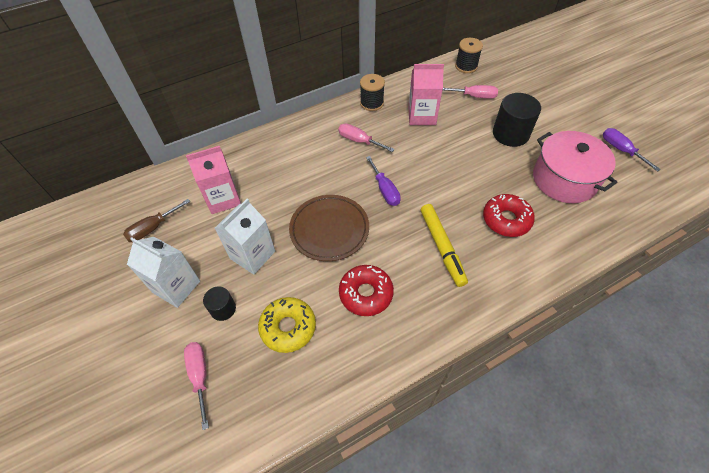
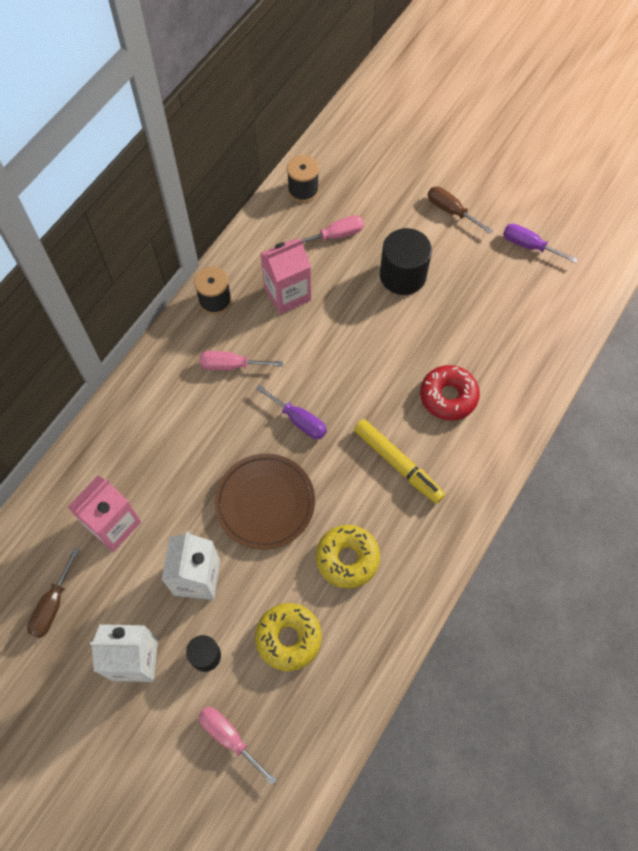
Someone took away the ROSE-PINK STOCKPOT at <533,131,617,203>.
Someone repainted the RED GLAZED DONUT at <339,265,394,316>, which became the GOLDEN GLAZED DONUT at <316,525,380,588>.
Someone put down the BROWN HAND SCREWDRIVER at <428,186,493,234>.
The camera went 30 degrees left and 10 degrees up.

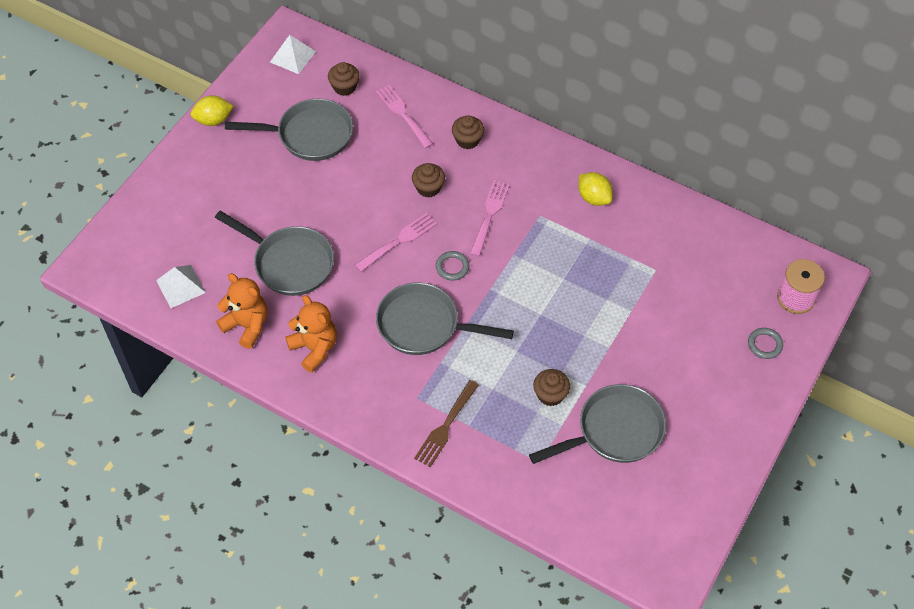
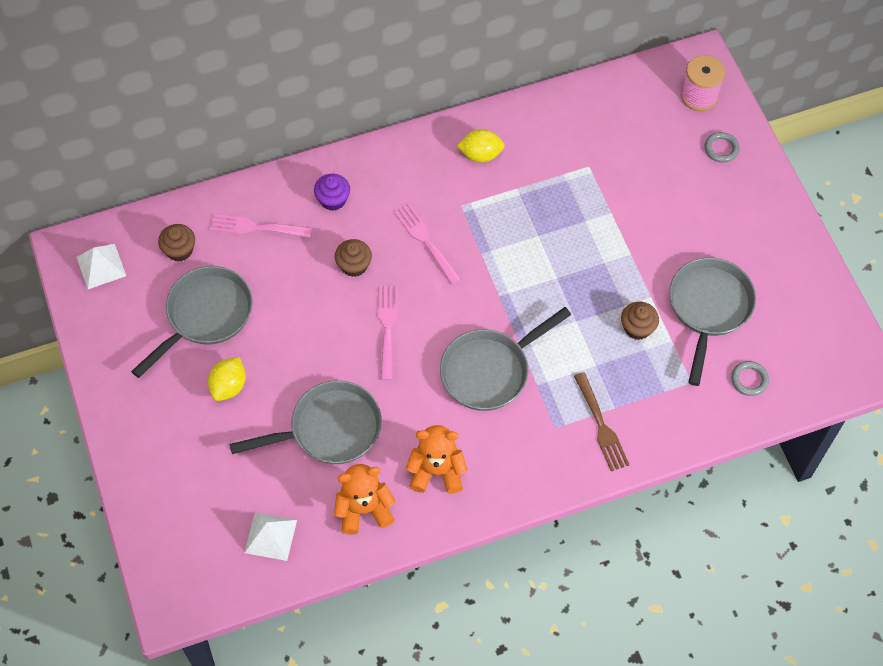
Someone carried the GOLDEN TOY LEMON from <191,95,234,126> to <208,357,246,401>.
Someone repainted the BROWN MUFFIN at <452,116,484,149>, which became the VIOLET MUFFIN at <314,174,350,211>.
Someone carried the ASH-GREY HOOP from <436,251,469,281> to <731,361,769,396>.
The camera went 50 degrees left and 5 degrees up.

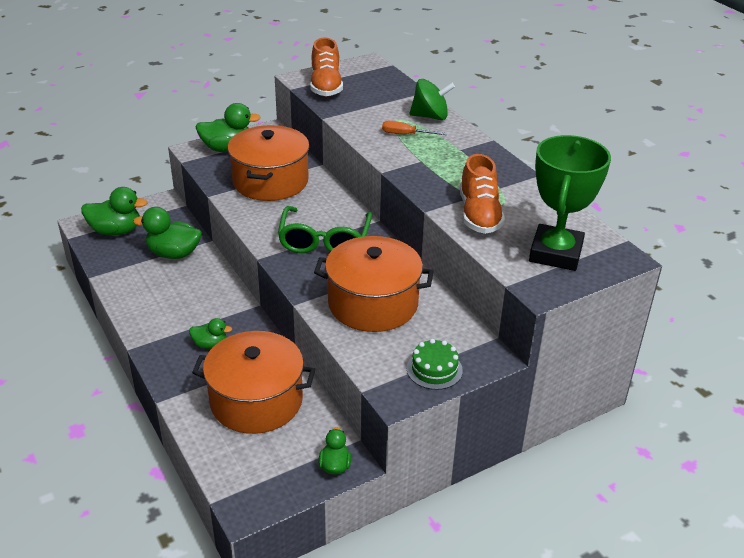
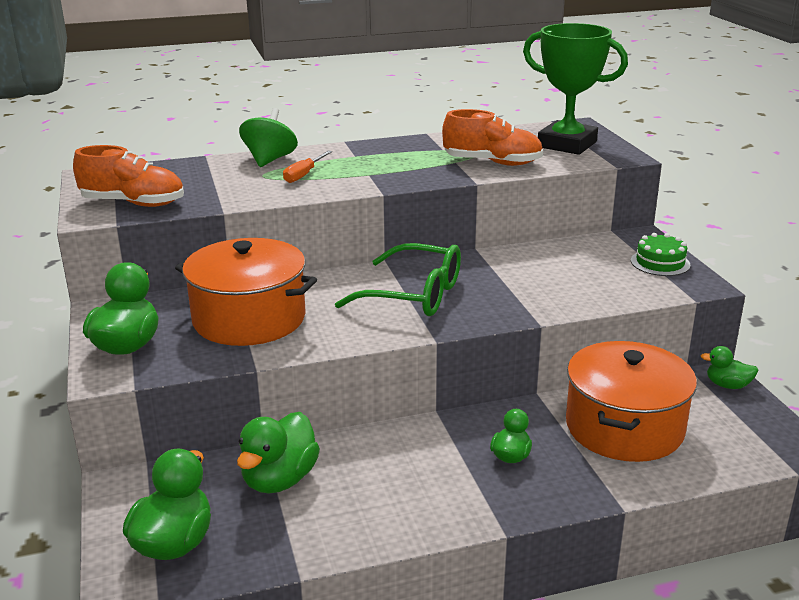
Someone took away the ORANGE-COLOURED STOCKPOT at <314,236,434,332>.
The camera went 75 degrees left and 10 degrees down.

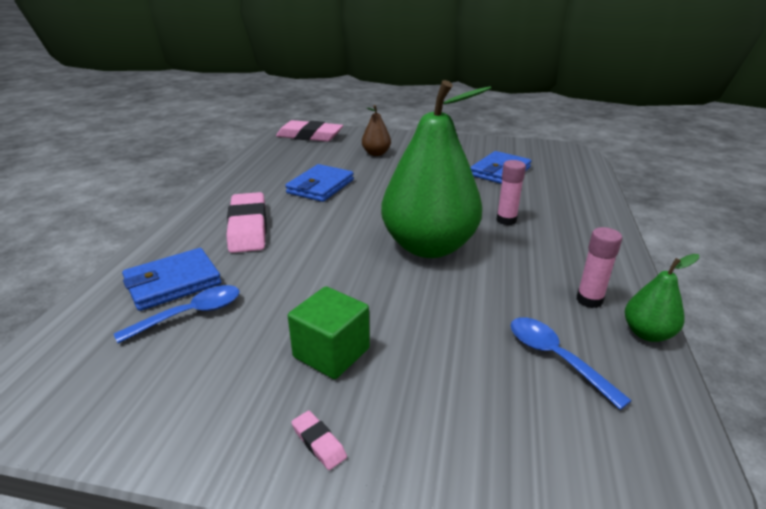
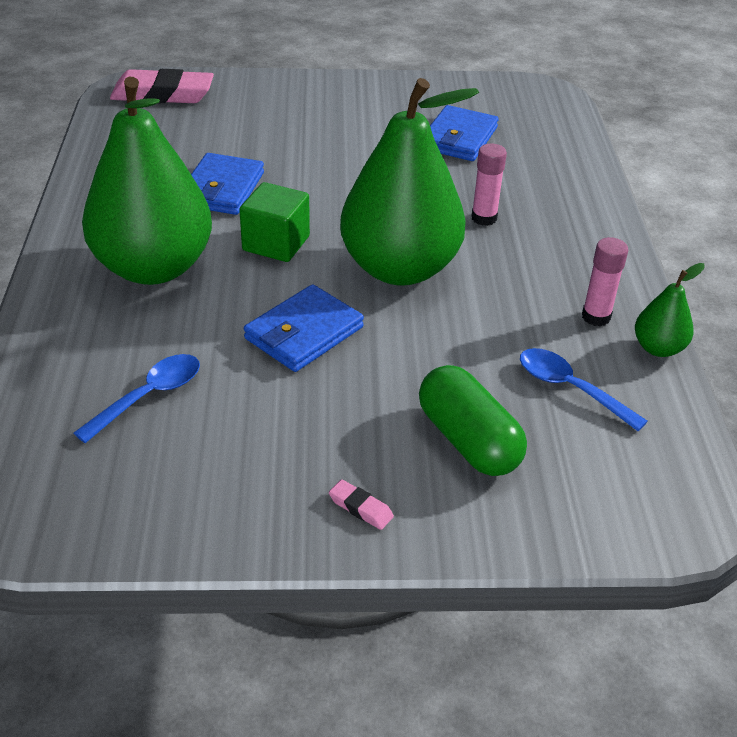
Someone took away the BROWN PEAR at <362,105,391,156>.
Someone swapped the ROSE-PINK GUM ERASER at <226,192,266,253> for the EMERALD PEAR at <82,77,212,285>.
Someone carried the COBALT WALLET from <122,248,222,311> to <244,284,364,372>.
Someone carried the EMERALD CUBE from <288,286,370,379> to <239,182,310,262>.
Someone put down the EMERALD PILL SHAPE at <419,365,527,476>.
The camera went 15 degrees left and 10 degrees up.

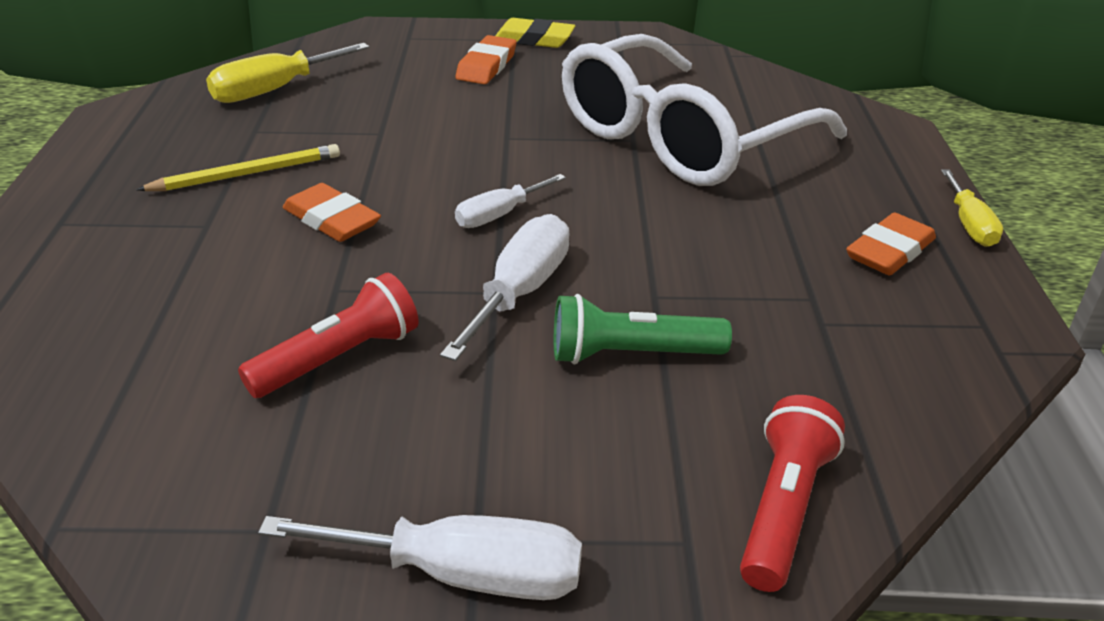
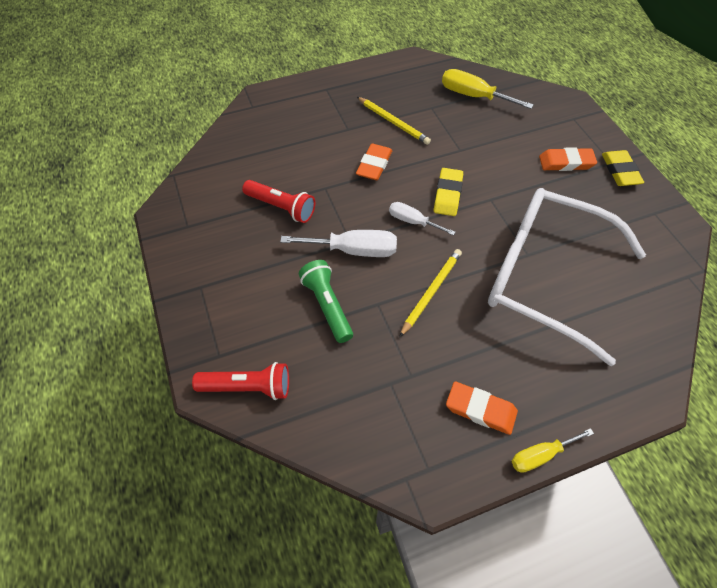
Someone took away the SNOW-WHITE HAND SCREWDRIVER at <258,515,582,600>.
Someone put down the GOLDEN GUM ERASER at <434,168,463,216>.
Someone put down the GOLDEN LEAD PENCIL at <400,249,462,337>.
The camera went 70 degrees right and 20 degrees up.

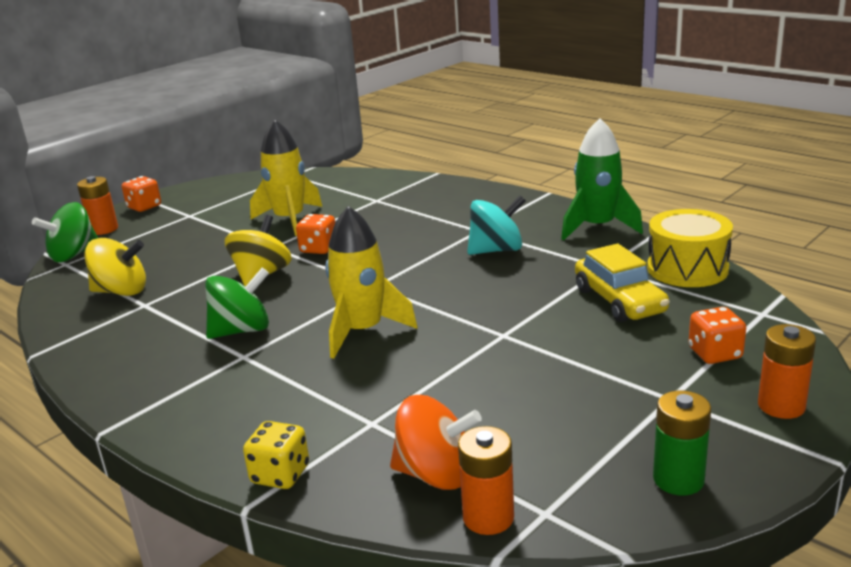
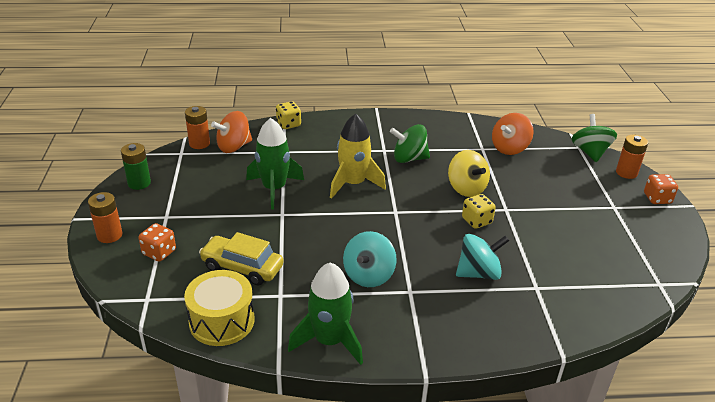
Someone took away the GOLDEN TOY ROCKET at <250,119,322,236>.
Someone repainted the ORANGE-COLOURED DIE at <296,214,335,254>, which became the GOLDEN DIE at <462,194,496,229>.
Someone repainted the GOLDEN TOY TOP at <84,238,146,296>, which became the ORANGE-COLOURED TOY TOP at <492,113,533,155>.
Someone rotated the EMERALD TOY TOP at <205,268,269,339> by 75 degrees clockwise.
Someone put down the EMERALD TOY ROCKET at <246,118,304,210>.
Someone put down the AQUA TOY TOP at <456,234,509,280>.
The camera went 130 degrees right and 10 degrees up.

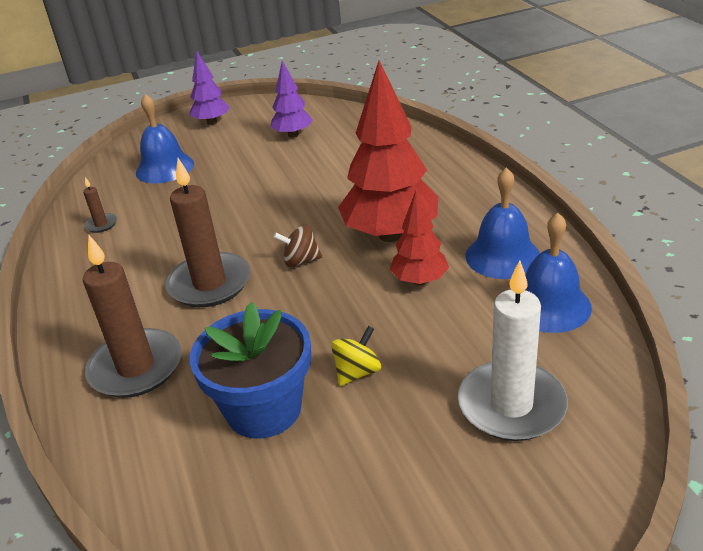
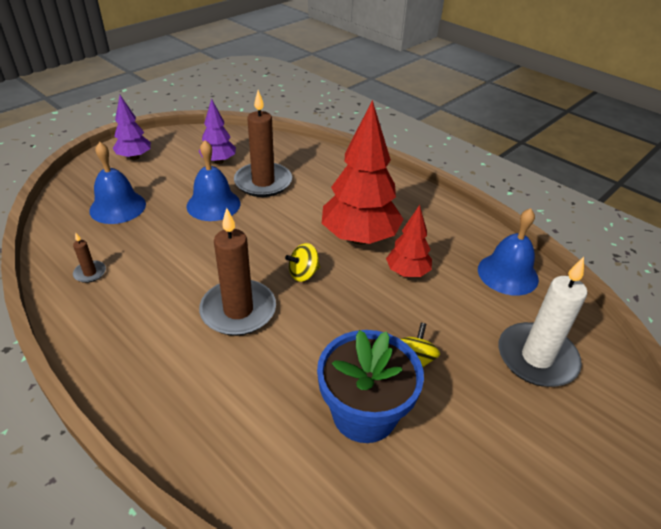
Someone carried the COBALT HAND BELL from <465,167,540,279> to <186,140,240,221>.
Someone repainted the BROWN TOY TOP at <273,225,322,267>, which became the GOLDEN TOY TOP at <285,243,320,282>.
Someone carried the BROWN CANDLE from <83,235,182,398> to <234,90,292,197>.
The camera went 30 degrees left and 5 degrees up.

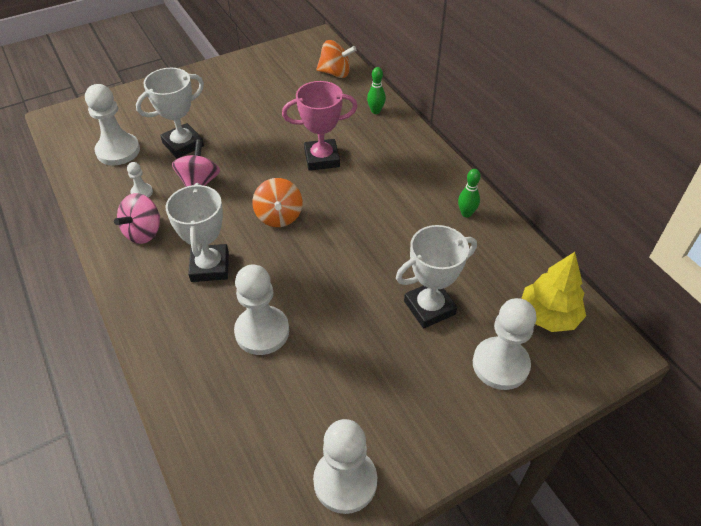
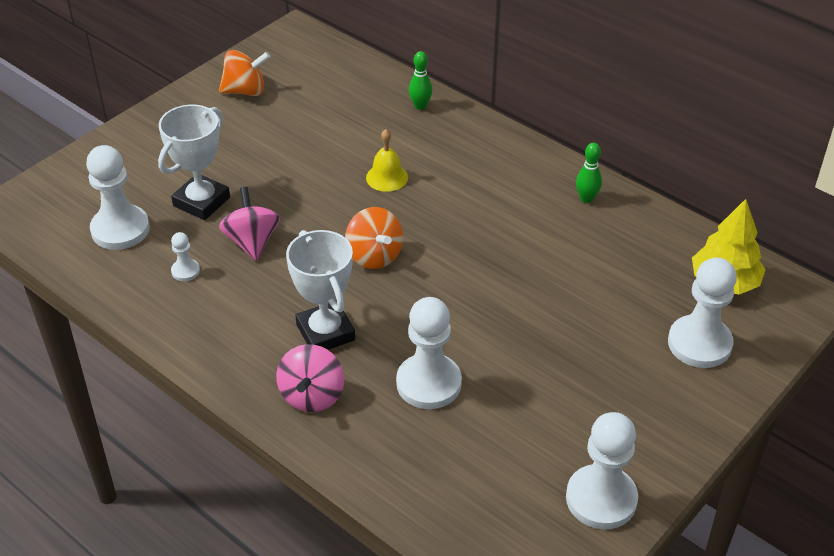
Someone carried the ORANGE-COLOURED TOY TOP from <316,40,356,78> to <219,50,271,96>.
Someone swapped the ROSE-PINK AWARD CUP at <282,81,357,171> for the GOLDEN HAND BELL at <366,129,408,192>.
Someone carried the ROSE-PINK TOY TOP from <114,193,160,244> to <276,344,344,412>.
Someone took away the SNOW-WHITE AWARD CUP at <396,225,477,328>.
The camera went 20 degrees left and 5 degrees down.

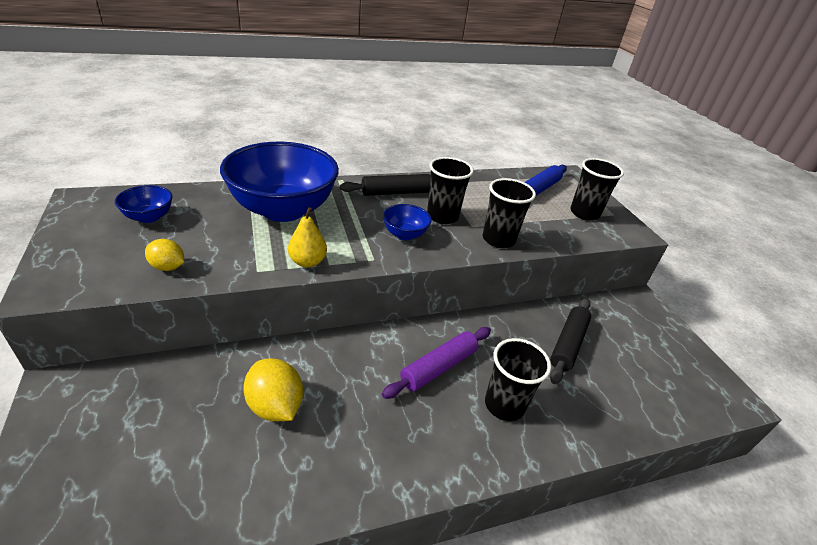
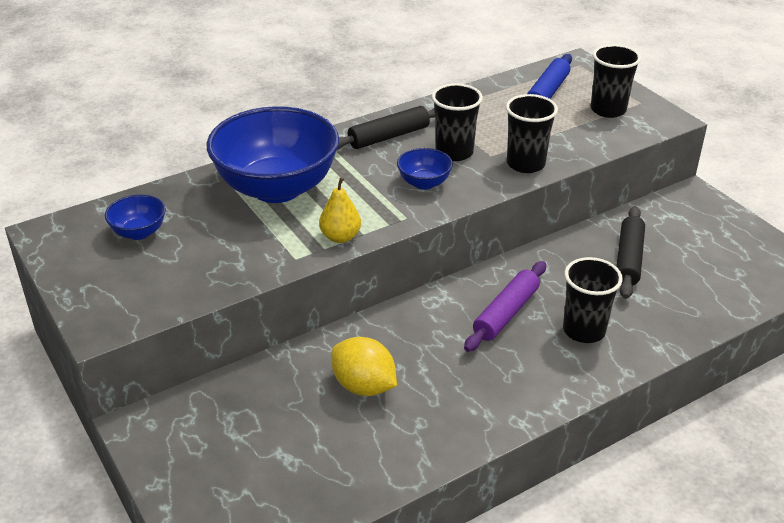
Someone took away the GOLDEN TOY LEMON at <145,239,184,271>.
The camera went 10 degrees left and 0 degrees up.

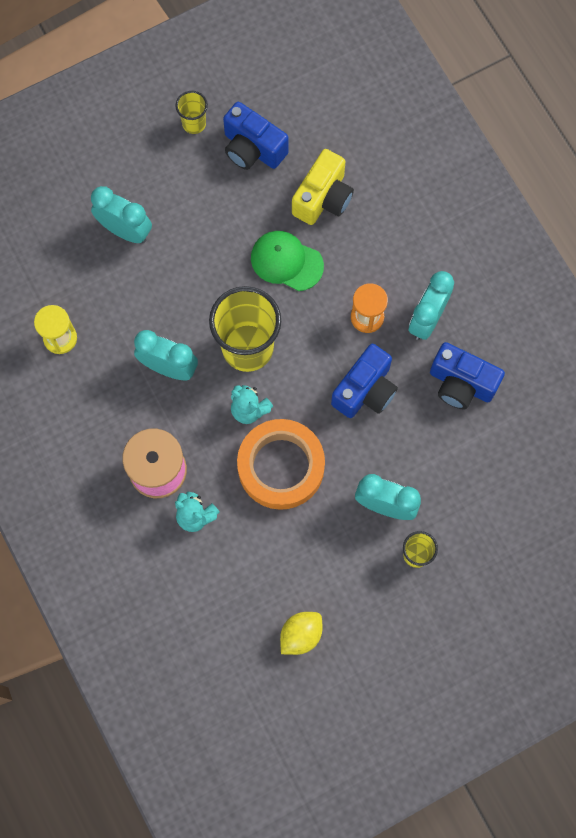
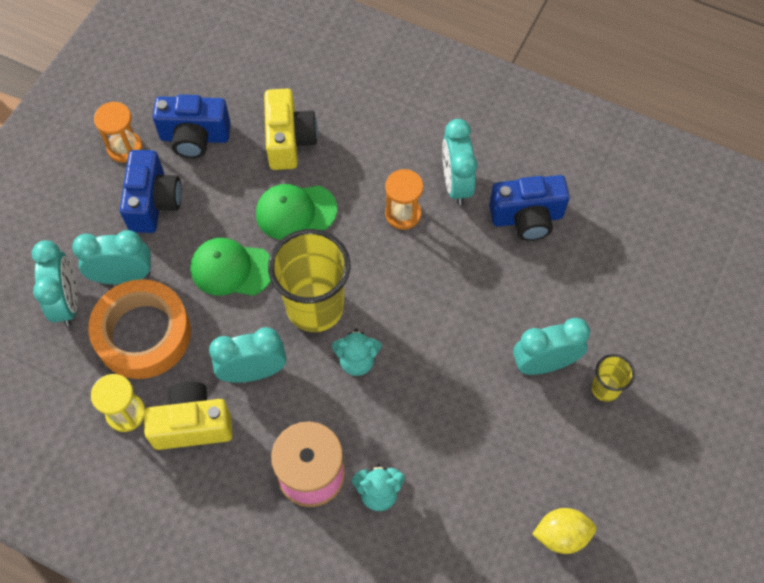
Someone swapped the GOLDEN TUMBLER at <176,91,208,134> for the ORANGE-COLOURED HOURGLASS at <94,102,142,163>.
Someone carried the COBALT PHOTO CAMERA from <331,344,398,418> to <120,150,182,233>.
Someone carried the ORANGE-COLOURED STICKY TAPE from <237,419,325,510> to <88,279,191,379>.
Someone rotated the GOLDEN TOY LEMON at <280,612,322,655> by 75 degrees clockwise.
Someone put down the EMERALD CAP at <190,238,271,296>.
Someone put down the AQUA BEDSIDE CLOCK at <32,240,78,326>.
Someone put down the GOLDEN PHOTO CAMERA at <144,382,233,450>.
The camera went 35 degrees left and 10 degrees down.

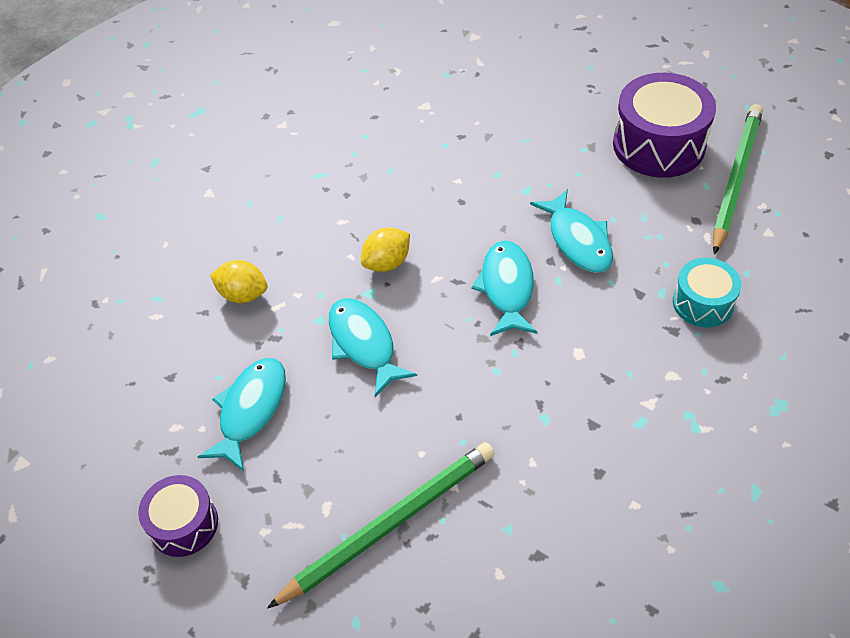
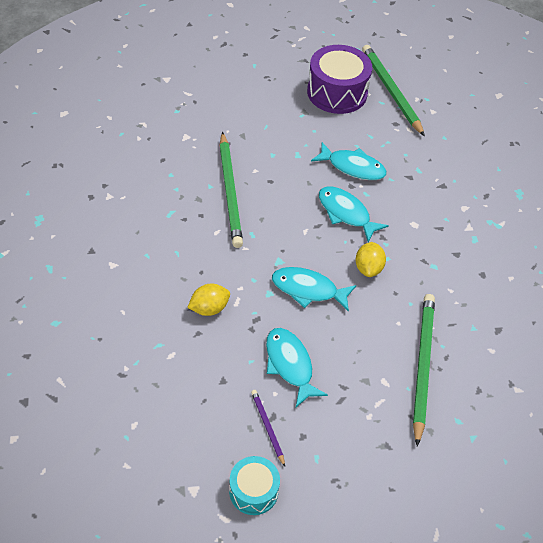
Someone carried the GOLDEN TOY LEMON from <361,228,410,272> to <355,242,386,277>.
Someone carried the AQUA DRUM from <673,258,742,327> to <229,456,280,515>.
Someone took away the VIOLET DRUM at <138,475,218,557>.
Someone put down the EMERALD LEAD PENCIL at <220,132,243,248>.
Someone put down the VIOLET LEAD PENCIL at <251,390,285,467>.
The camera went 50 degrees left and 0 degrees up.

